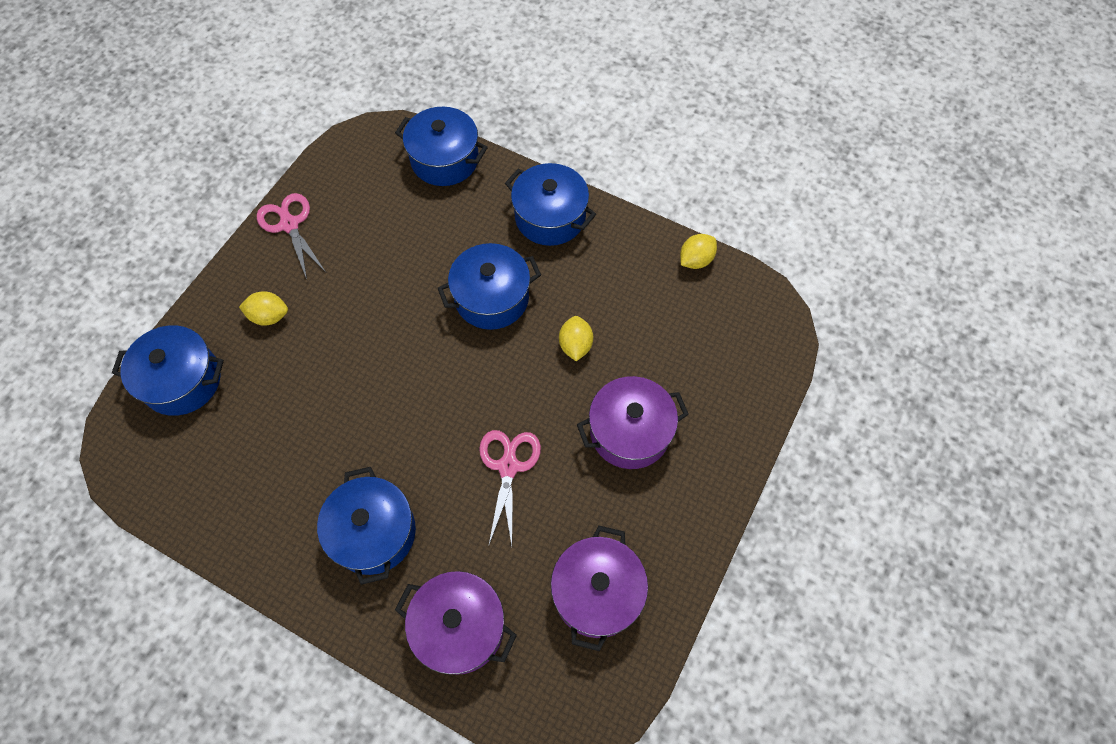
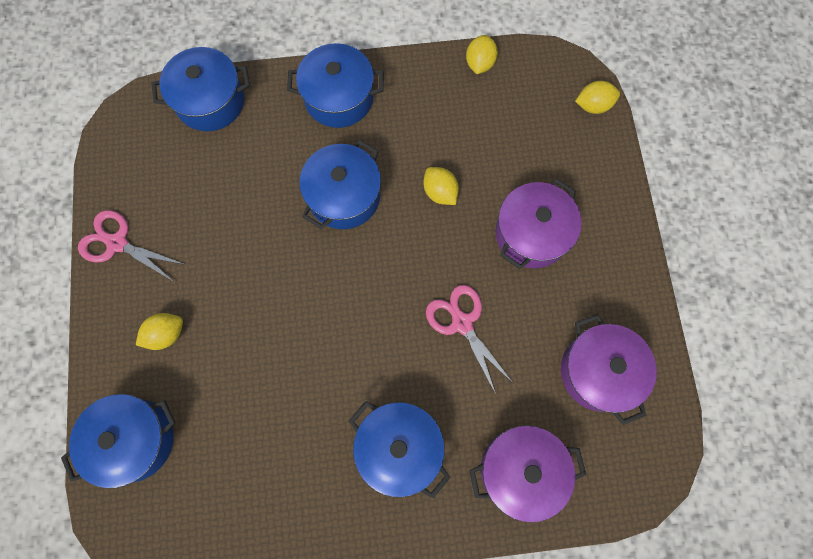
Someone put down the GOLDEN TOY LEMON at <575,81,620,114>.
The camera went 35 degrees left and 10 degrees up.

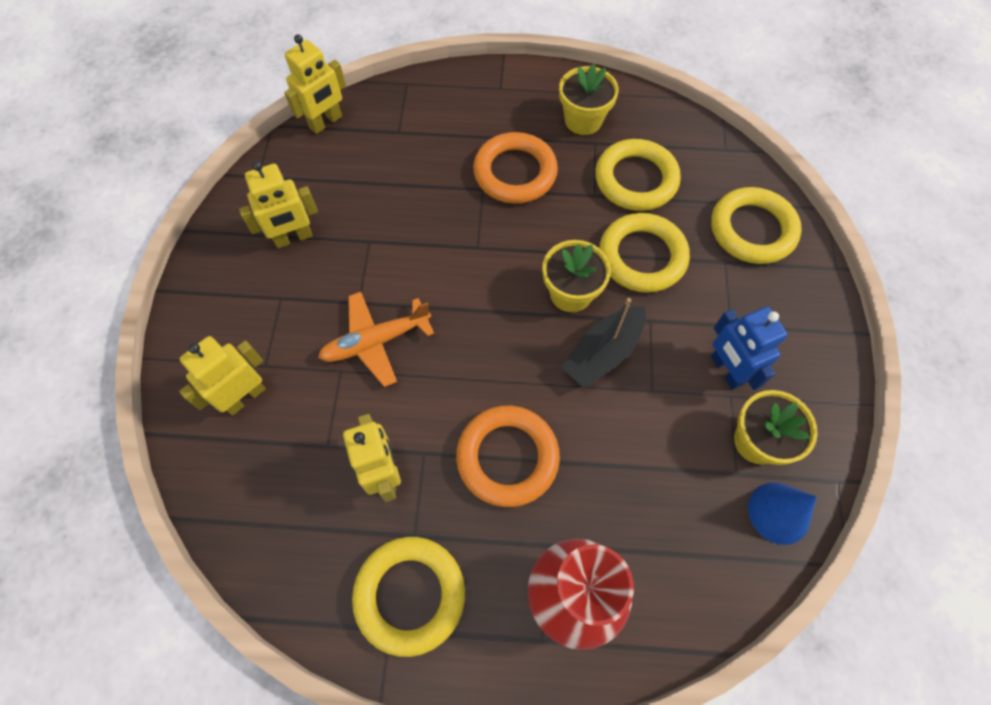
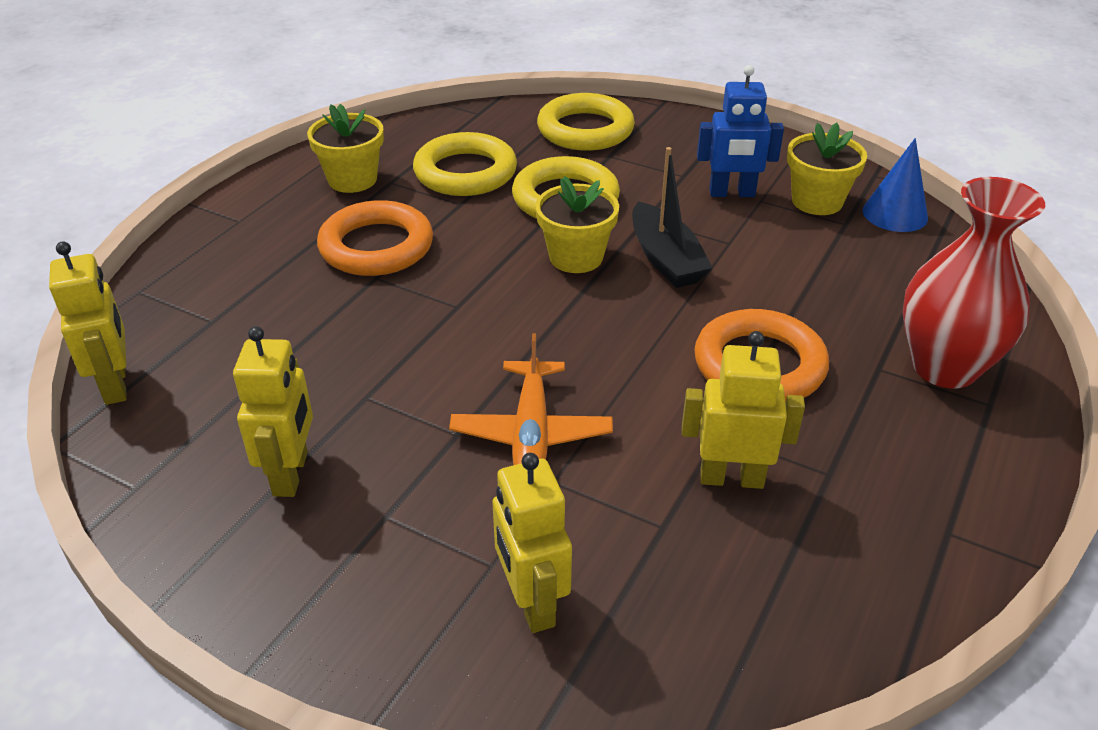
Someone took away the GOLDEN HOOP at <352,537,465,657>.
The camera went 65 degrees left and 25 degrees down.

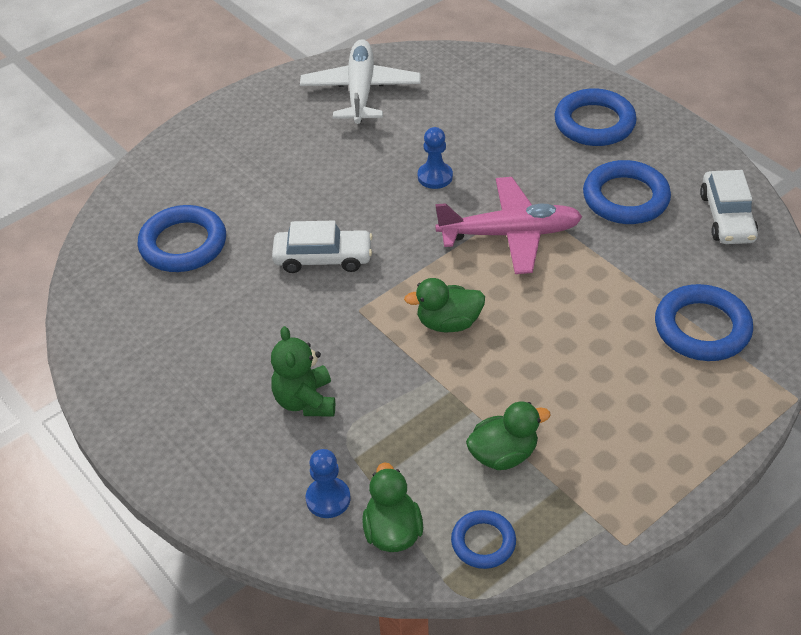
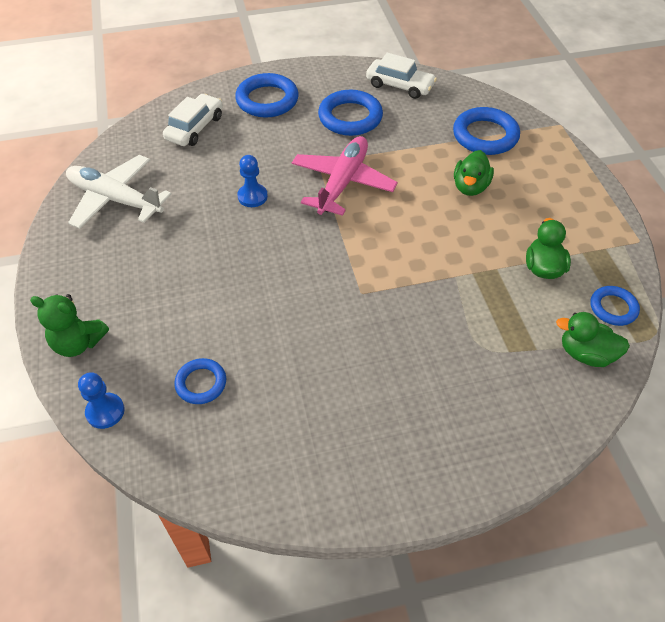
Someone scaled the COBALT HOOP at <137,205,226,272> by 0.59.
Someone carried the SNOW-WHITE TOY CAR from <272,221,373,273> to <163,94,223,146>.
Someone carried the EMERALD DUCK from <404,278,485,332> to <454,150,494,196>.
Someone carried the EMERALD STUFFED BEAR from <271,326,335,417> to <30,294,109,357>.
Someone carried the COBALT CHESS PAWN from <306,449,350,518> to <78,372,125,429>.
The camera went 65 degrees left and 5 degrees up.

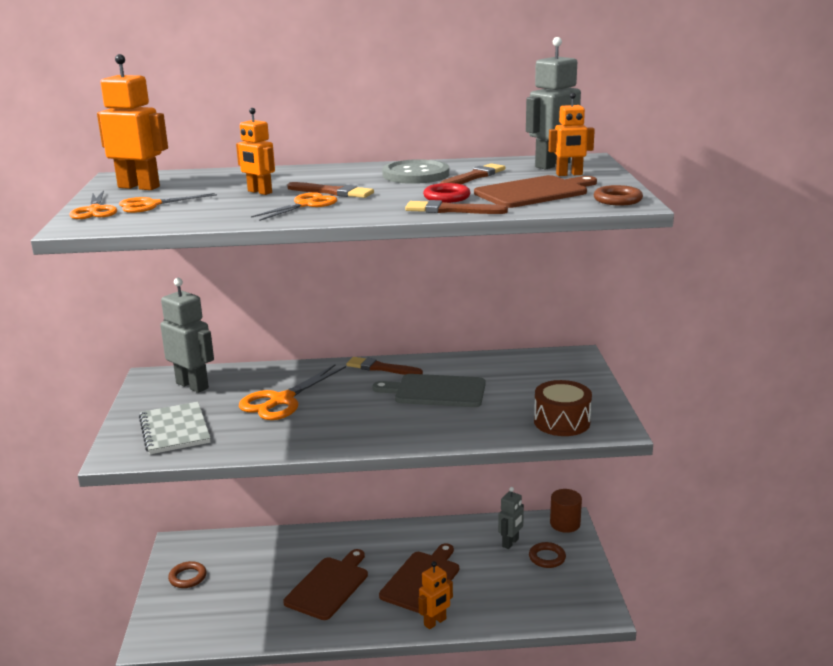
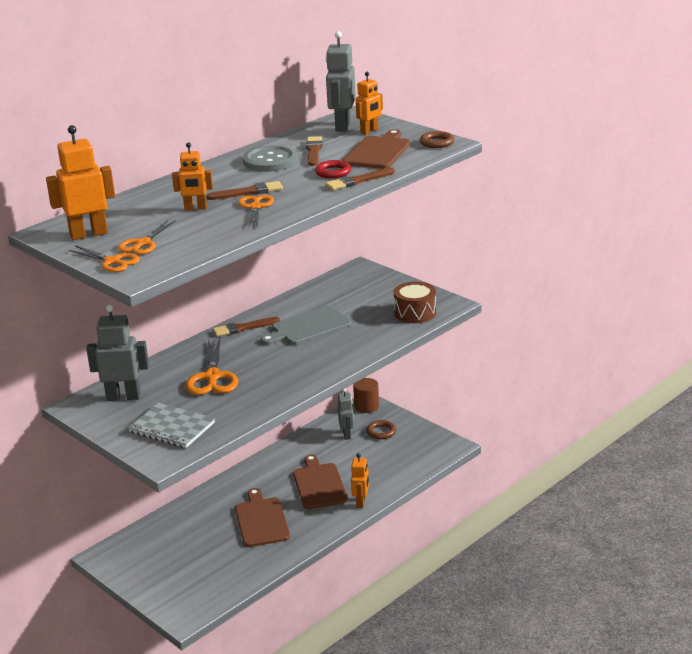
Someone took away the BROWN HOOP at <168,561,207,588>.
The camera went 40 degrees left and 5 degrees up.

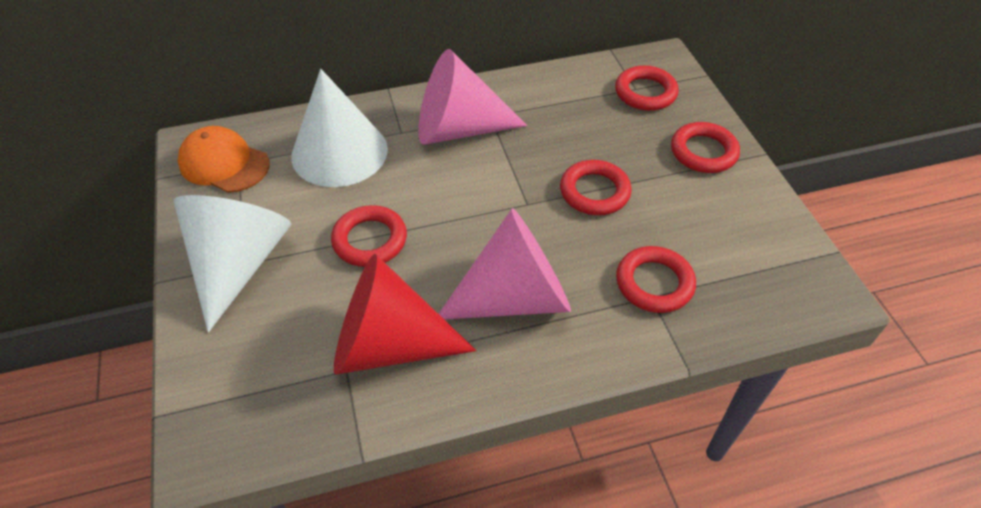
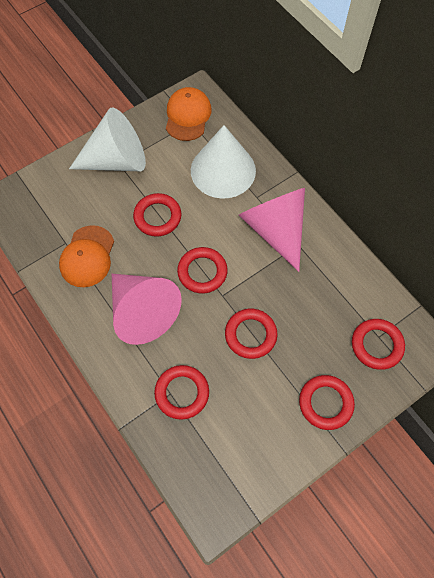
Someone swapped the RED SOLID CONE at <334,254,476,375> for the ORANGE-COLOURED CAP at <59,225,114,287>.
Someone put down the RED HOOP at <177,247,228,294>.
The camera went 70 degrees right and 15 degrees up.

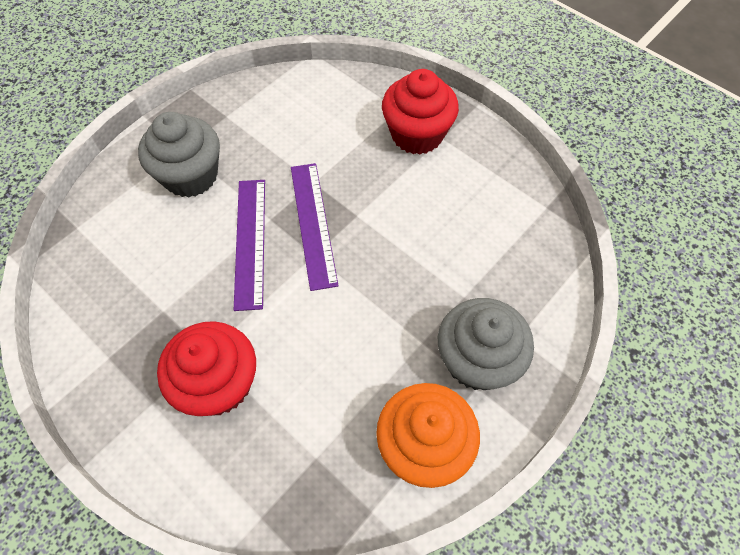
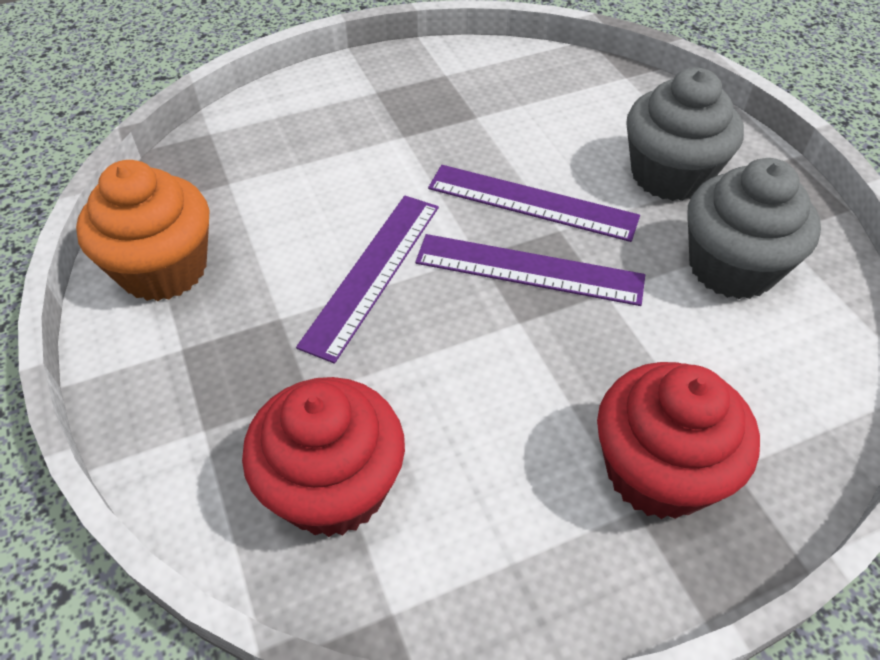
Someone carried the ASH-GREY MUFFIN from <438,298,534,390> to <687,158,821,299>.
Someone carried the RED MUFFIN from <157,321,256,416> to <242,377,405,537>.
Someone put down the VIOLET RULER at <296,196,439,364>.
The camera went 115 degrees right and 10 degrees down.

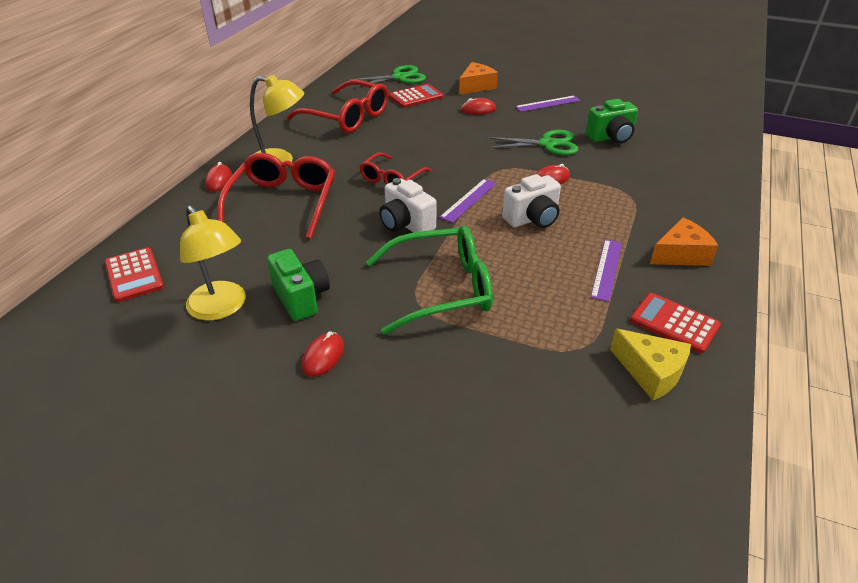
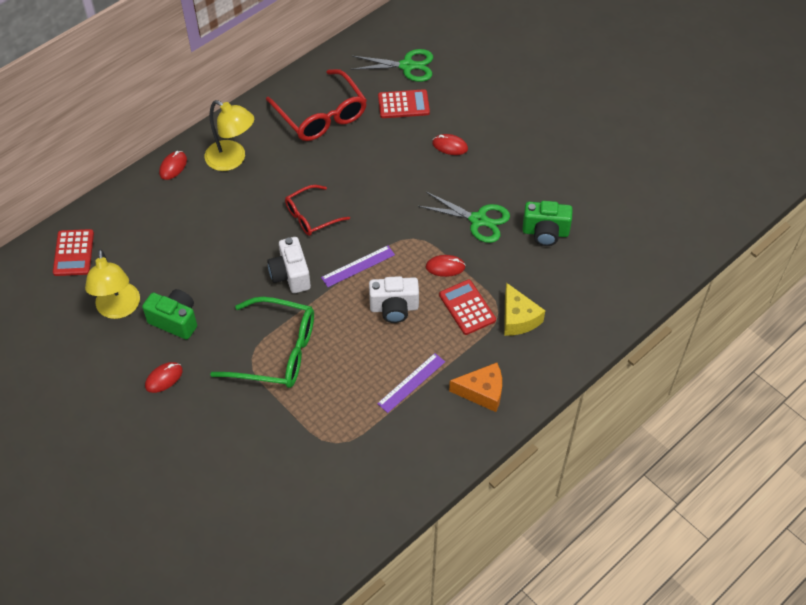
Someone took away the ORANGE-COLOURED PIECE OF CHEESE at <459,62,498,95>.
Someone took away the VIOLET RULER at <515,96,581,112>.
Someone took away the RED GLASSES at <217,153,335,239>.
Someone rotated the EMERALD PHOTO CAMERA at <267,249,330,321> by 60 degrees counterclockwise.
Someone carried the RED ADDING MACHINE from <630,293,721,354> to <439,280,496,335>.
Someone carried the GOLDEN PIECE OF CHEESE from <610,329,691,400> to <504,283,545,336>.
The camera went 25 degrees right and 15 degrees up.

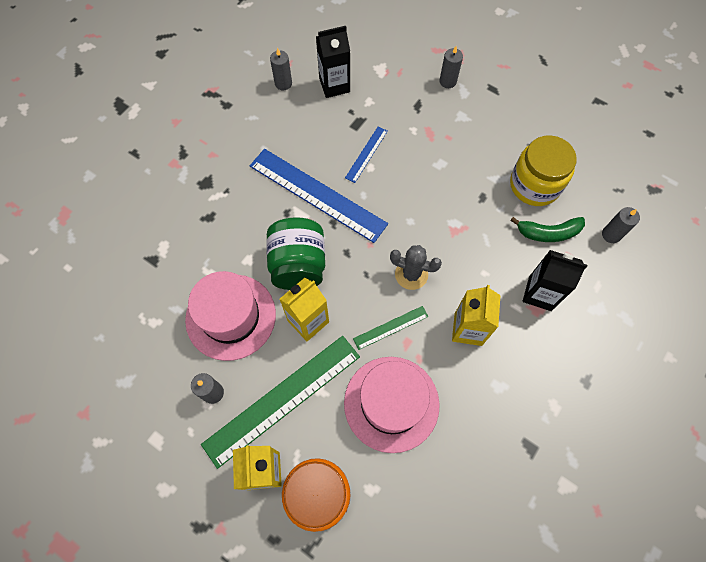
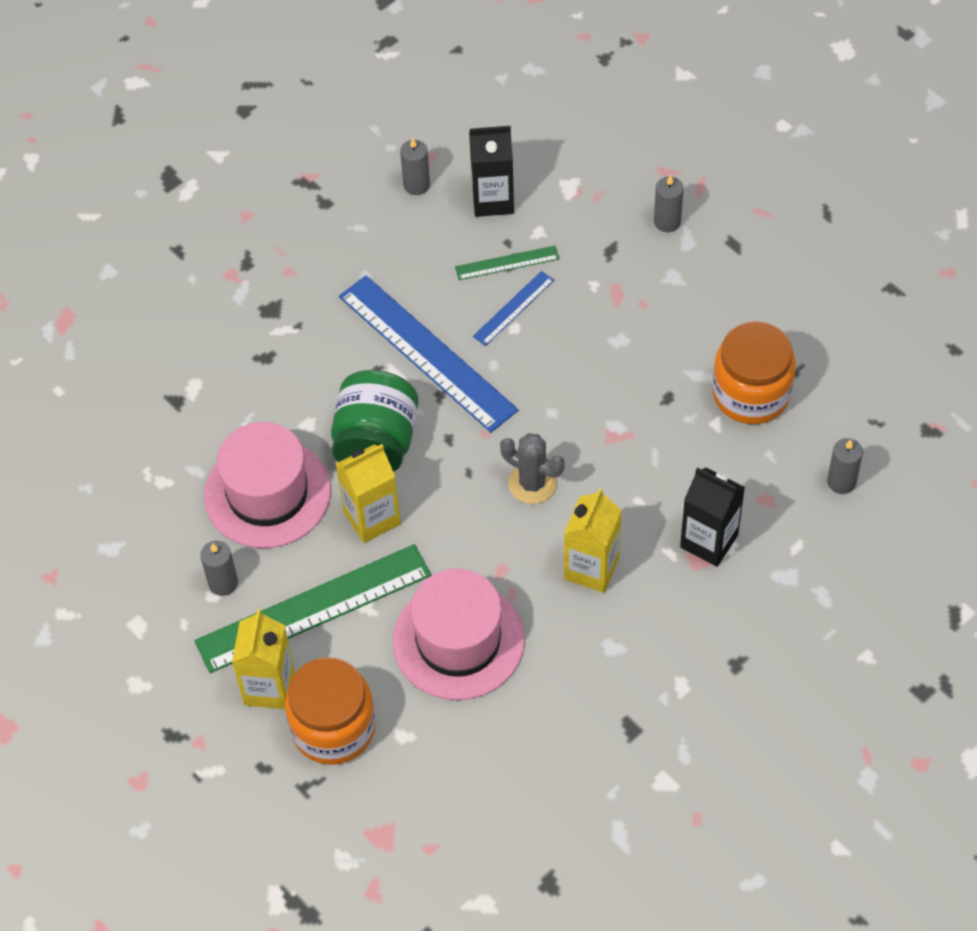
Someone repainted the GOLDEN JAM JAR at <510,135,577,206>, which became the ORANGE-COLOURED JAM JAR at <712,321,796,424>.
Someone took away the EMERALD BANANA FRUIT at <510,217,585,242>.
Someone carried the EMERALD RULER from <353,306,429,350> to <455,246,559,280>.
The camera went 15 degrees right and 10 degrees down.

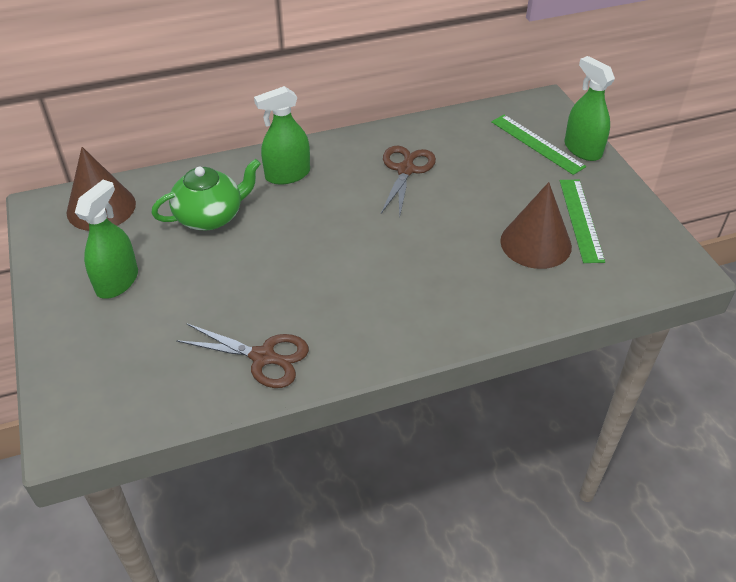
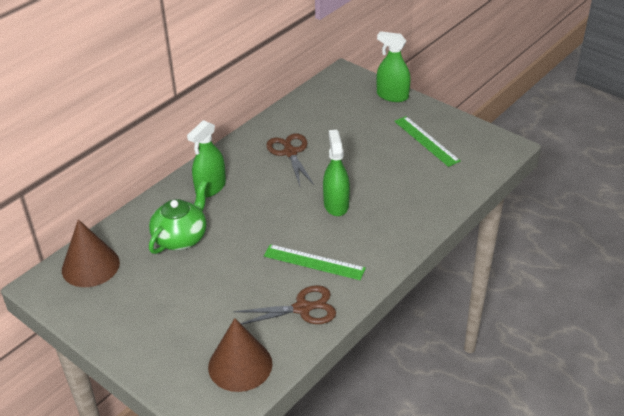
Someone carried the EMERALD RULER from <491,115,586,175> to <264,244,366,280>.
Someone carried the EMERALD SPRAYER from <75,180,138,299> to <323,130,350,216>.
Someone carried the BROWN SOLID CONE from <500,182,572,269> to <208,318,272,392>.
The camera went 30 degrees left and 5 degrees down.

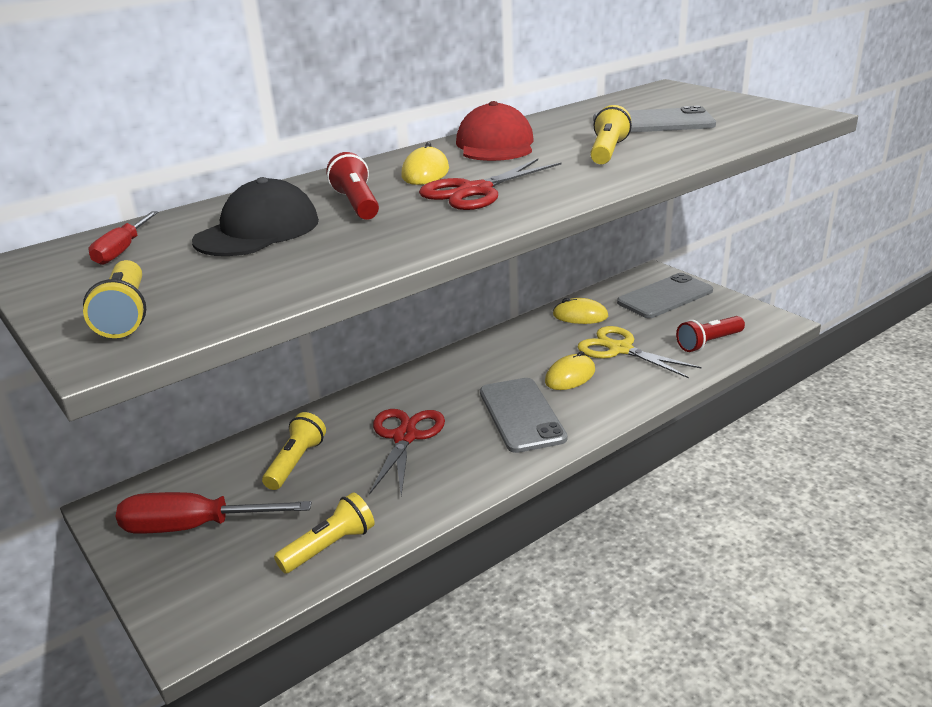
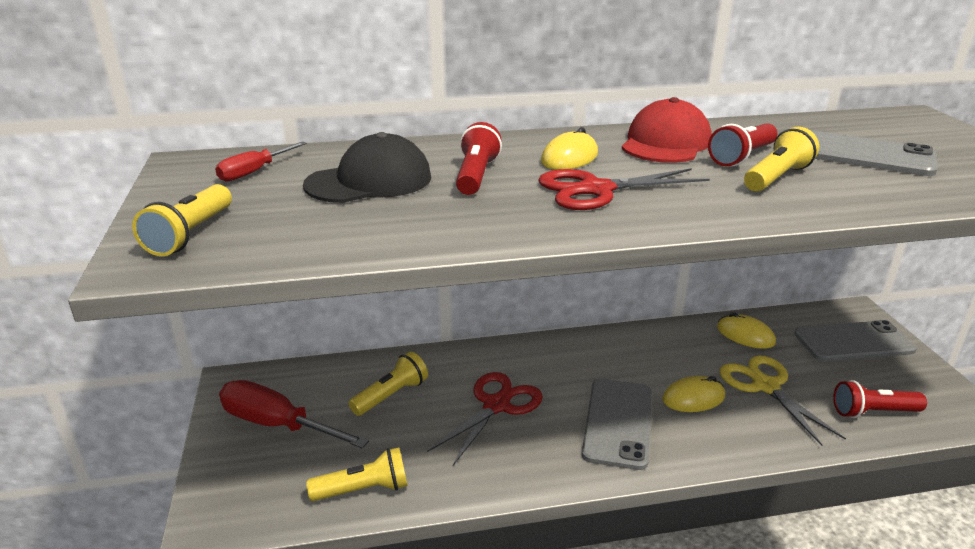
Someone put down the RED POCKET TORCH at <708,123,777,166>.
The camera went 25 degrees right and 0 degrees up.

